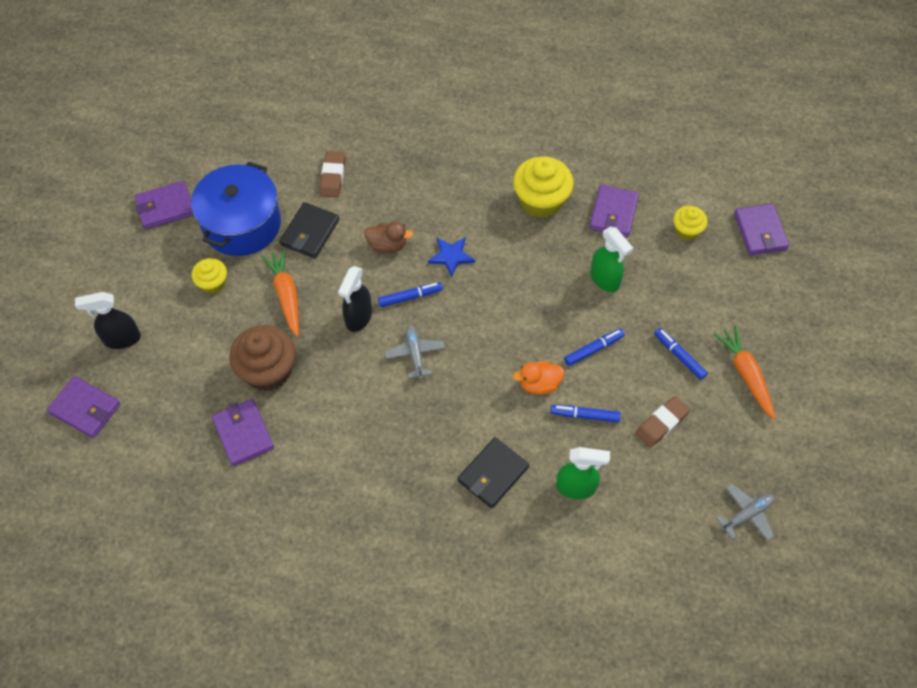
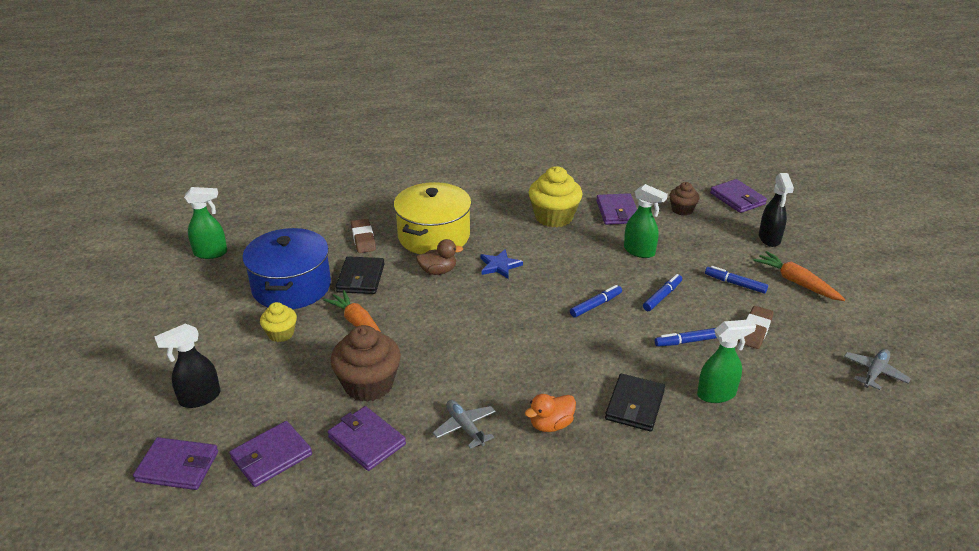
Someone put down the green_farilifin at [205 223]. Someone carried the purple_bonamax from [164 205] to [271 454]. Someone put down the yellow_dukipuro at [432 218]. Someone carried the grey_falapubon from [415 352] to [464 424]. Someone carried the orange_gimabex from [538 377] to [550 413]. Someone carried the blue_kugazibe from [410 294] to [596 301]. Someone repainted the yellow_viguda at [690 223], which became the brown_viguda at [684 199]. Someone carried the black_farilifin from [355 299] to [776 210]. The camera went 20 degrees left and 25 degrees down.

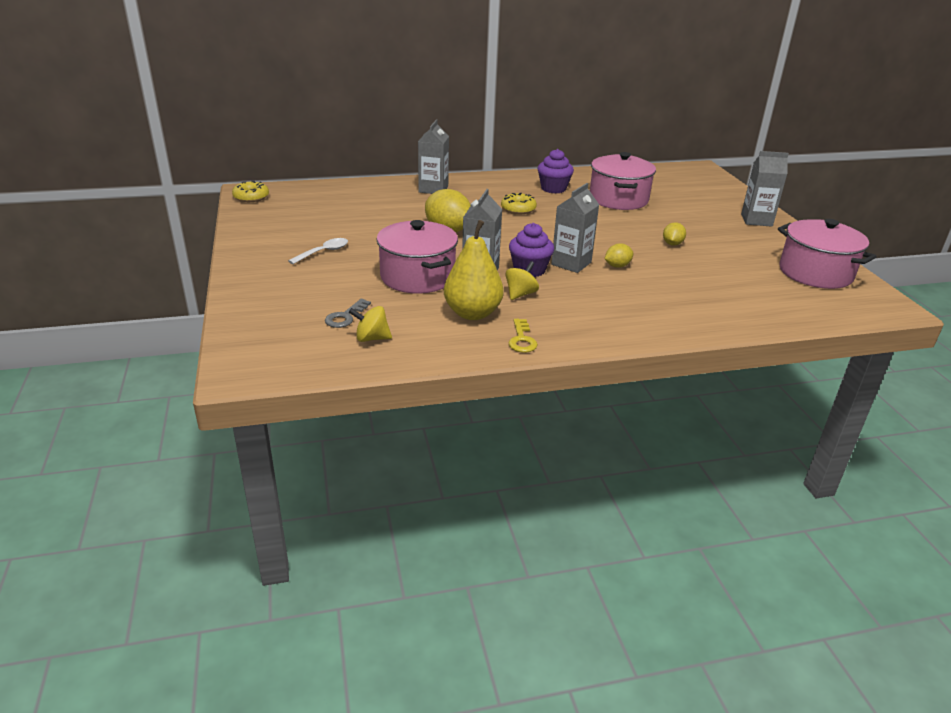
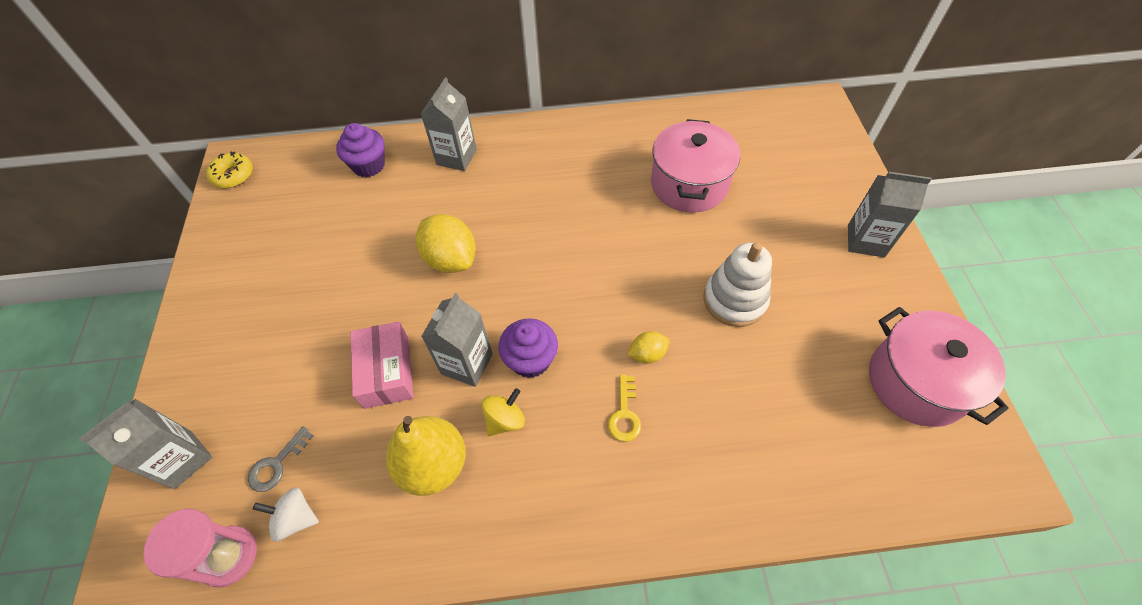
Someone carried the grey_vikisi from [575 228] to [145 444]. Someone put down the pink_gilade at [200 548]. Someone repainted the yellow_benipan at [370 324], which became the white_benipan at [286 514]. Someone carried the purple_viguda from [555 171] to [360 150]. Someone swapped the pink_dukipuro at [417 257] for the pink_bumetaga at [382 365]. Someone carried the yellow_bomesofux from [523 336] to [624 408]. Someone swapped the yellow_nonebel at [674 234] for the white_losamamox at [737 284]. Someone took away the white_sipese at [318 251]. Someone took away the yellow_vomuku at [519 203]. The camera went 10 degrees right and 25 degrees up.

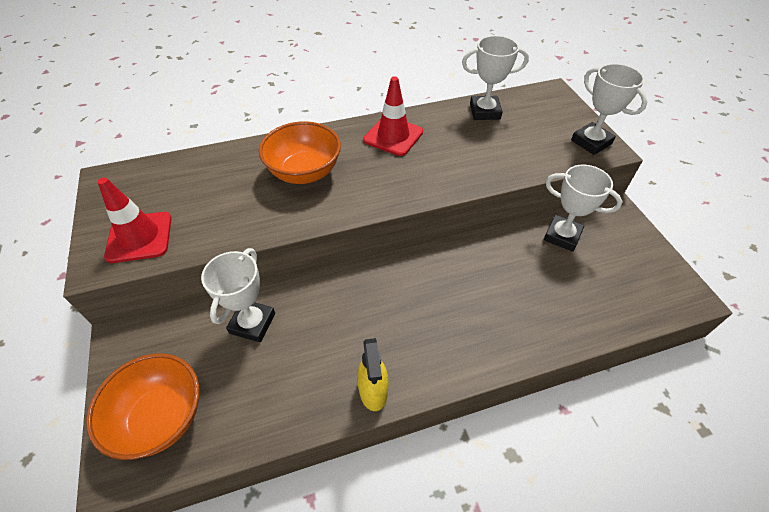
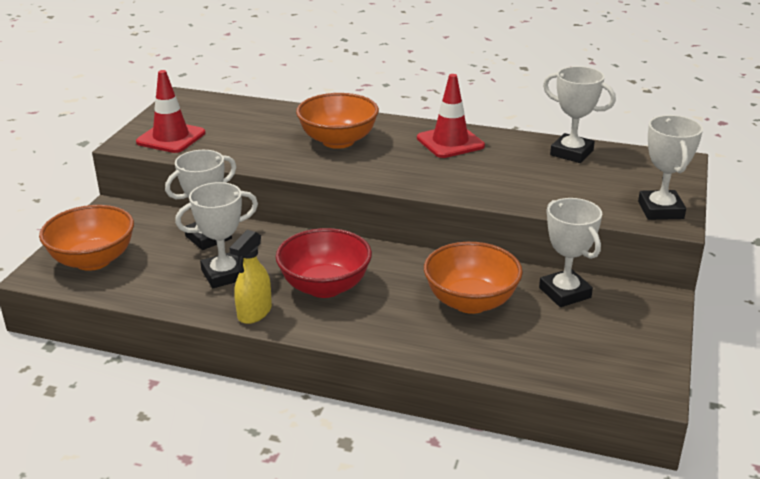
Someone put down the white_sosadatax at [216 235]. Someone put down the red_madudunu at [324 263]. Someone put down the orange_madudunu at [473 278]. The camera went 35 degrees right and 20 degrees down.

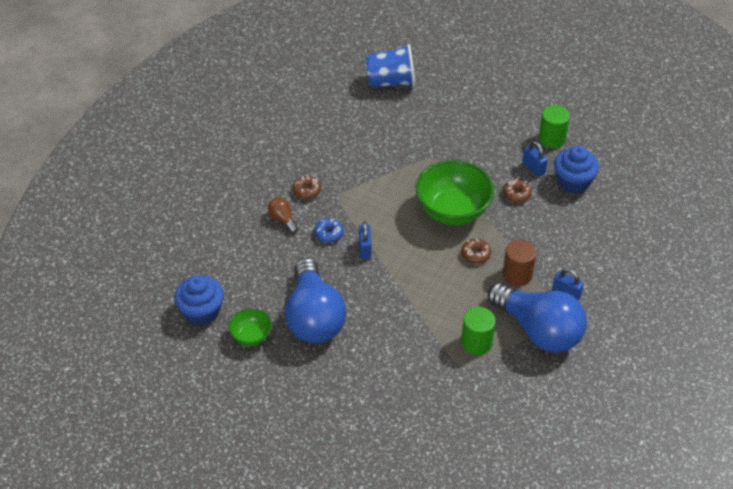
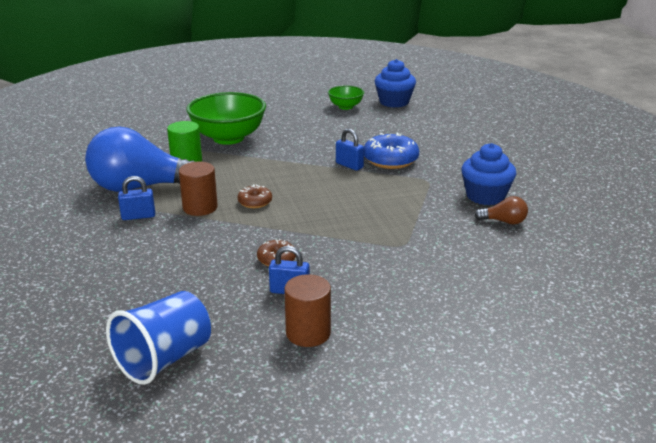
Someone carried the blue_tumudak from [390 66] to [158 338]. Someone carried the green_madudunu from [454 192] to [226 118]. Someone repainted the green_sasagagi at [554 126], which became the brown_sasagagi at [307 310]. Someone scaled the blue_vomuku at [329 230] by 1.79. Someone carried the blue_viguda from [576 170] to [488 174]. Someone carried the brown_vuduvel from [283 215] to [501 210]. Someone took away the blue_vuduvel at [315 300]. Someone took away the brown_vomuku at [307 187]. The camera went 135 degrees right and 20 degrees down.

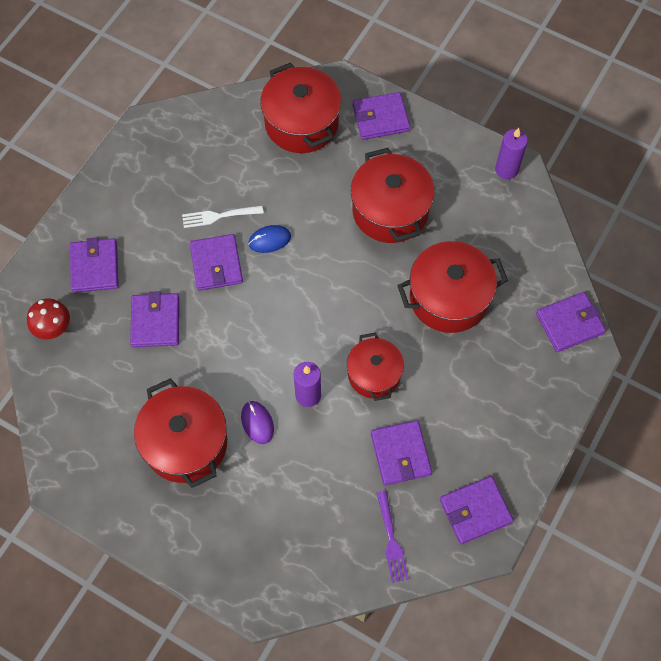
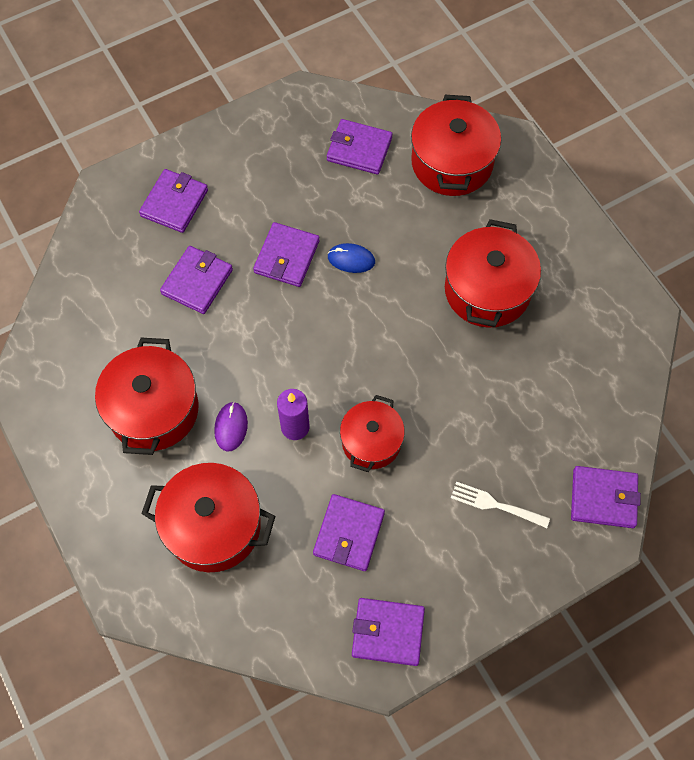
Someone carried the red_dukipuro from [452 287] to [208 517]. Someone carried the purple_bonamax from [381 116] to [359 146]. Someone carried the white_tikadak from [223 217] to [500 505]. Someone took away the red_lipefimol at [48 318]. Someone took away the purple_tikadak at [393 537]. Someone took away the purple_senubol at [511 153]. The camera went 30 degrees right and 0 degrees up.

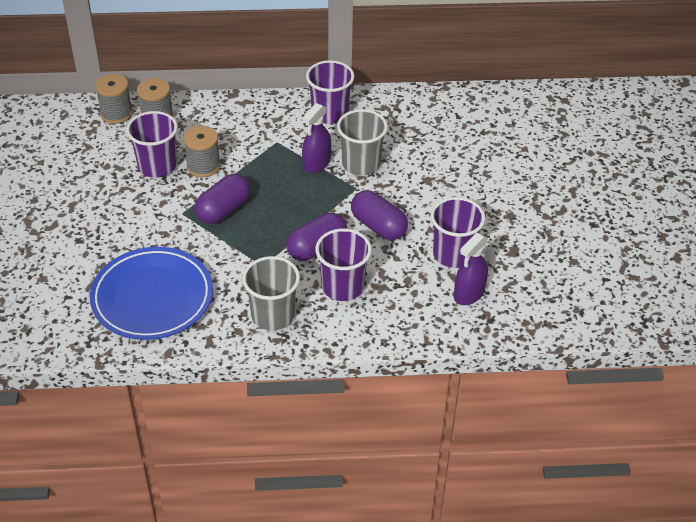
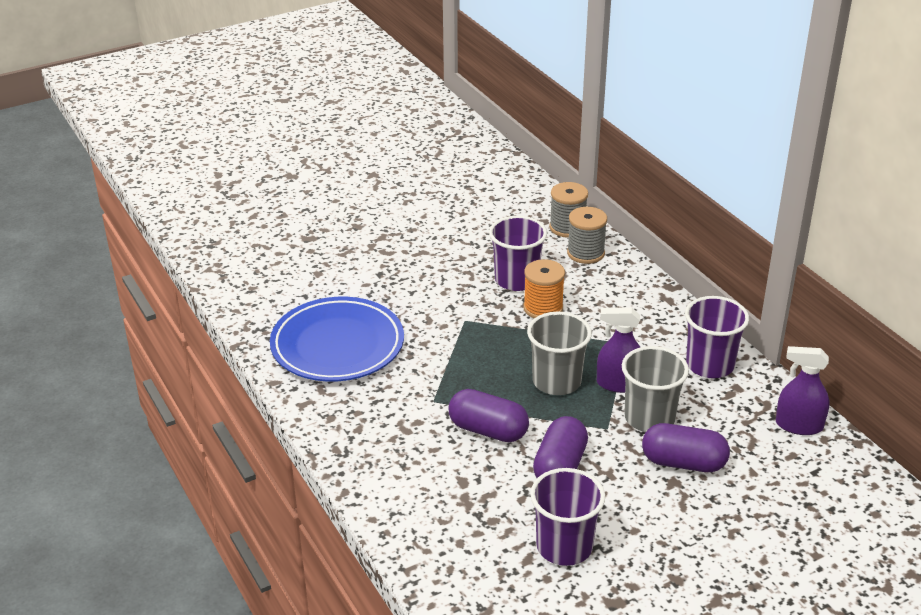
Someone repainted the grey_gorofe at [202 151], which became the orange_gorofe at [544 288]. Someone carried the grey_tumudak from [271 293] to [559 353]. Someone carried the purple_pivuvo from [222 199] to [686 447]. Someone carried the purple_farilifin from [471 269] to [803 390]. Someone took away the purple_tumudak at [343 265]. The camera went 65 degrees right and 10 degrees down.

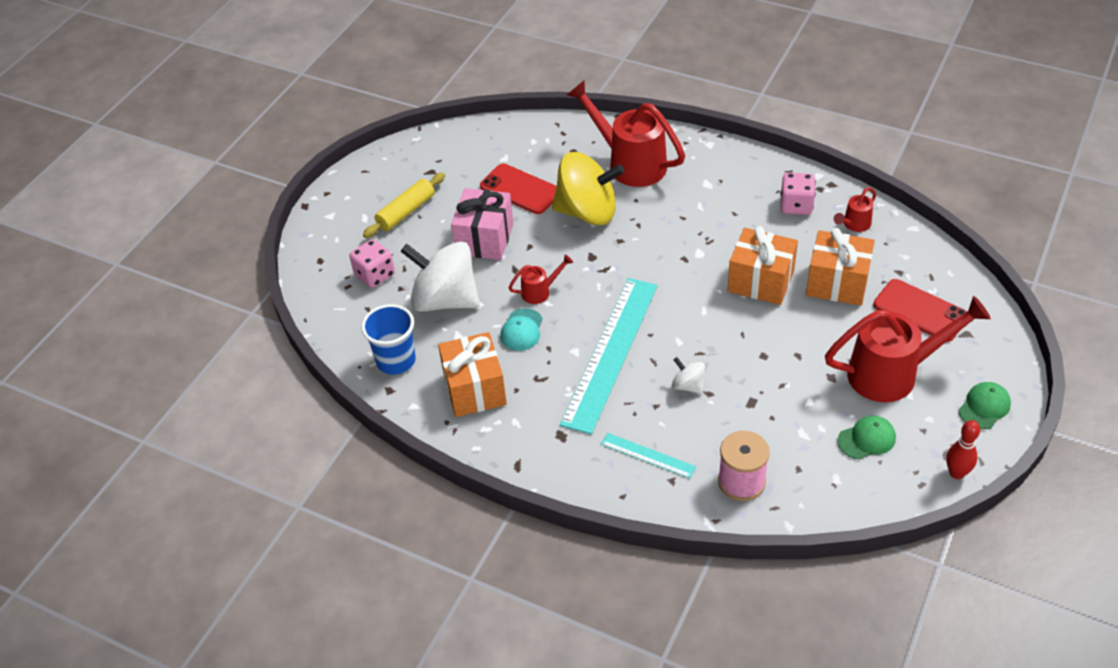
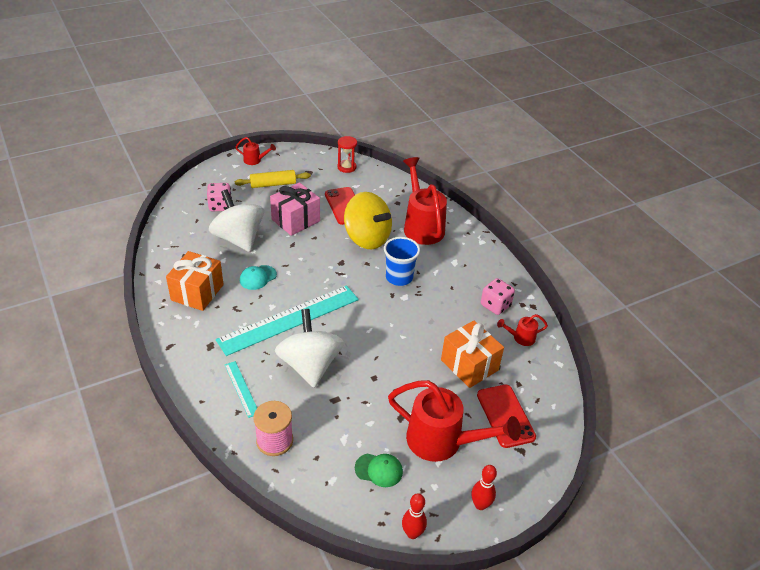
Someone carried the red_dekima from [541 279] to [256 151]. Someone scaled the white_benipan at [688 375] by 2.28. Someone put down the red_gilade at [347 154]. Someone carried the blue_tumudak from [388 339] to [402 261]. Someone swapped the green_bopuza at [985 405] for the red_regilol at [484 487]. Someone took away the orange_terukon at [762 265]. The camera went 30 degrees right and 5 degrees down.

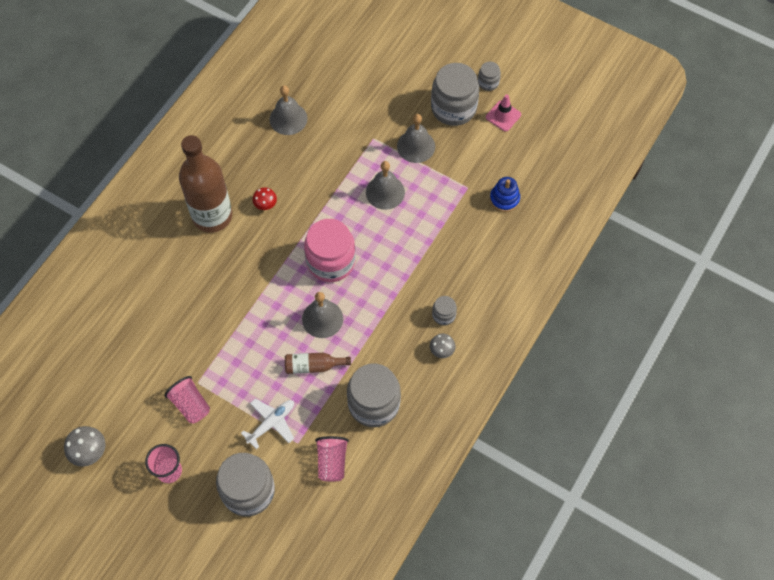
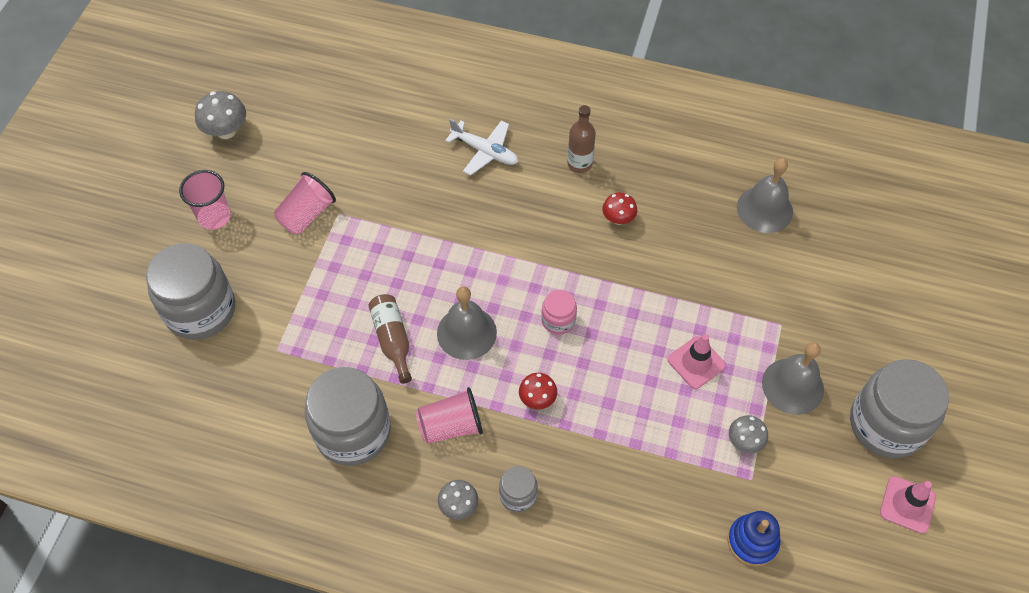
Someone carried the pink_tumudak from [332 458] to [449 415]. Someone carried the white_falapubon from [267 424] to [481 147]. Someone put down the red_lipefimol at [538 391]. Someone scaled the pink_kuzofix at [330 250] by 0.47. Someone scaled the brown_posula at [205 184] by 0.45. Someone swapped the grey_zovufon at [385 185] for the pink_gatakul at [697 361]. Someone put down the grey_lipefimol at [748 434]. Someone took away the grey_kuzofix at [489 76]. The camera went 75 degrees right and 5 degrees down.

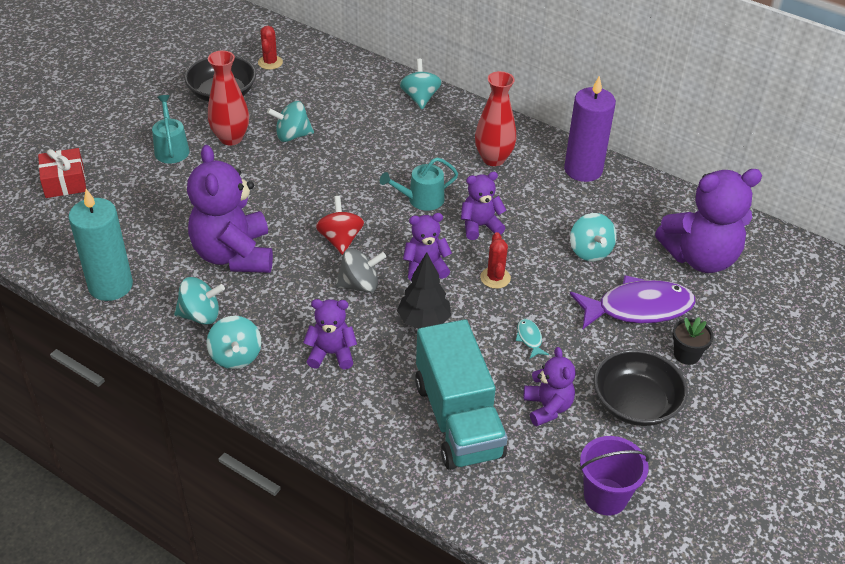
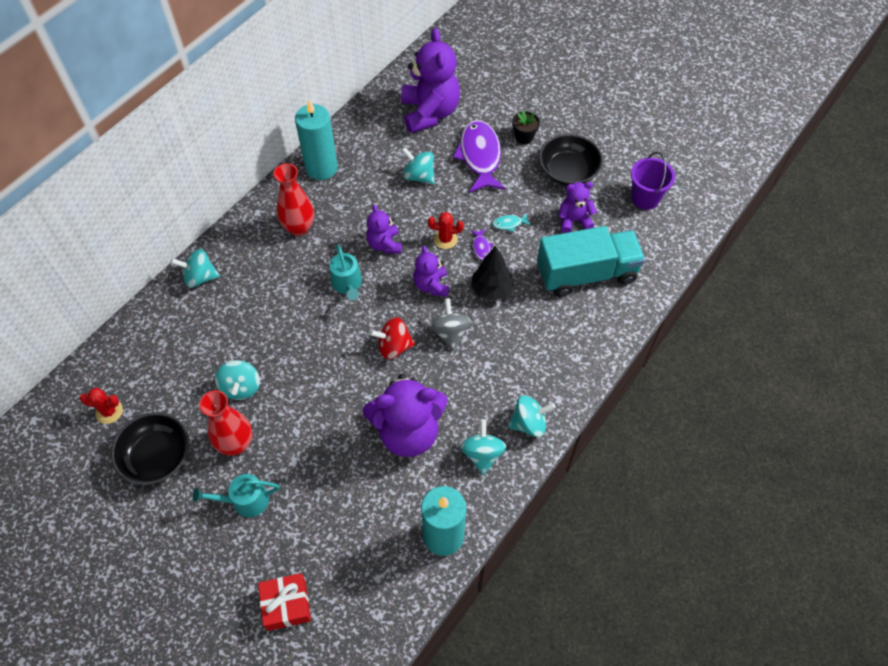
Someone repainted the purple_senubol at [590 129], which became the turquoise_senubol at [316 140]. Someone rotated the turquoise_benipan at [593 237] by 135 degrees counterclockwise. Someone put down the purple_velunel at [482 244]. Someone took away the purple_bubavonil at [330 334]. The camera went 85 degrees left and 15 degrees up.

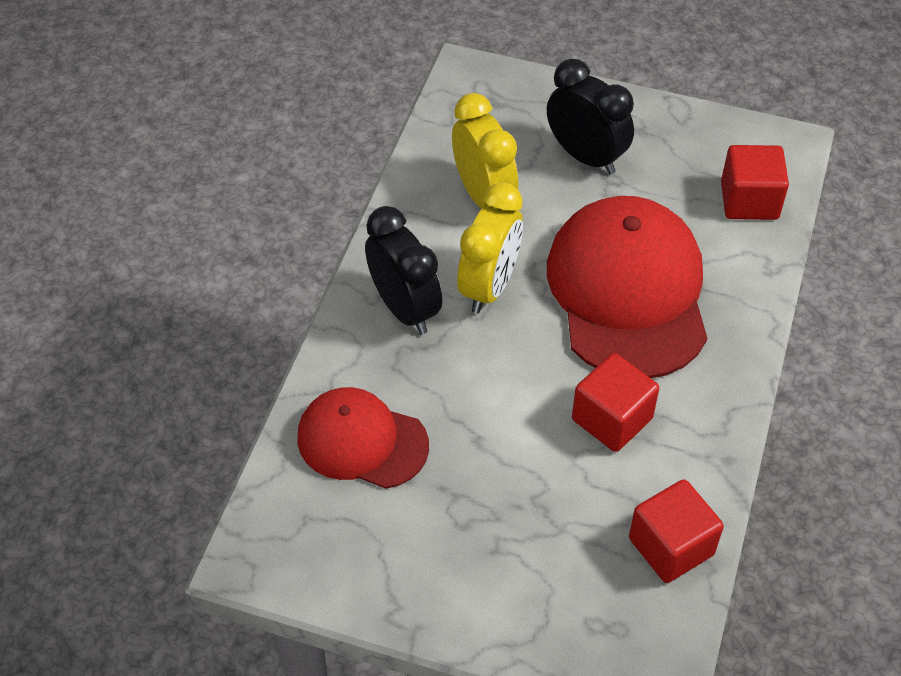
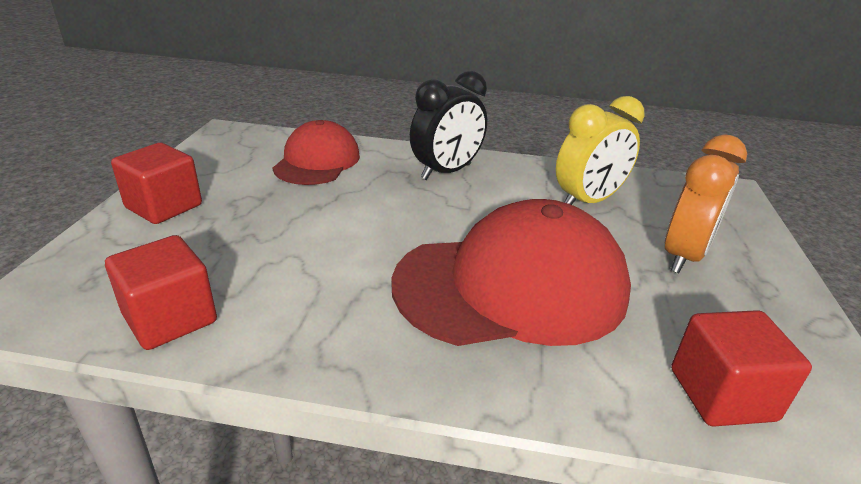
Someone carried the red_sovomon from [615 402] to [156 183]. Someone repainted the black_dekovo at [590 116], which became the orange_dekovo at [706 203]. Someone took away the yellow_dekovo at [490 248]. The camera went 80 degrees right and 20 degrees down.

